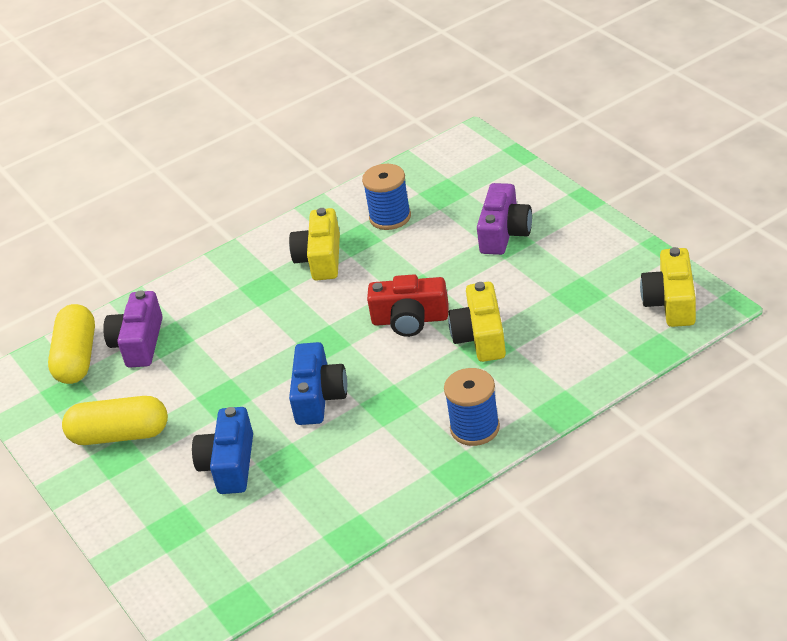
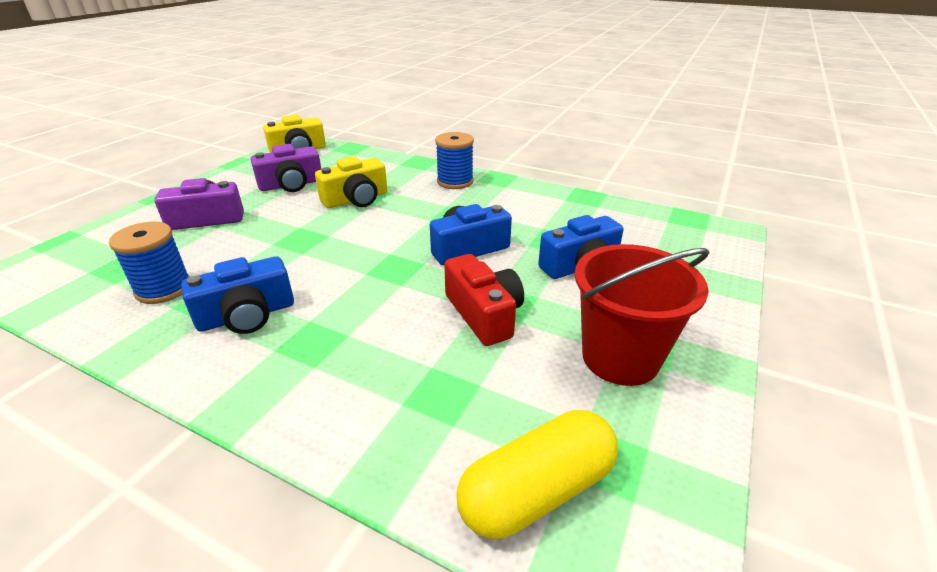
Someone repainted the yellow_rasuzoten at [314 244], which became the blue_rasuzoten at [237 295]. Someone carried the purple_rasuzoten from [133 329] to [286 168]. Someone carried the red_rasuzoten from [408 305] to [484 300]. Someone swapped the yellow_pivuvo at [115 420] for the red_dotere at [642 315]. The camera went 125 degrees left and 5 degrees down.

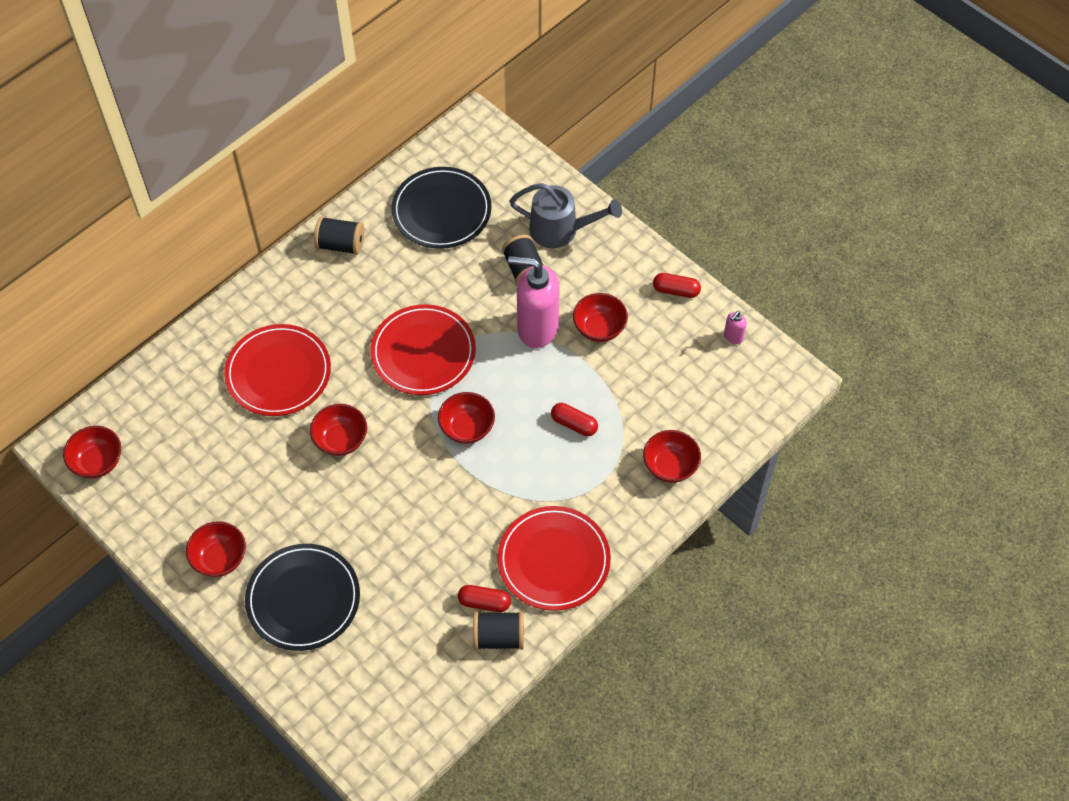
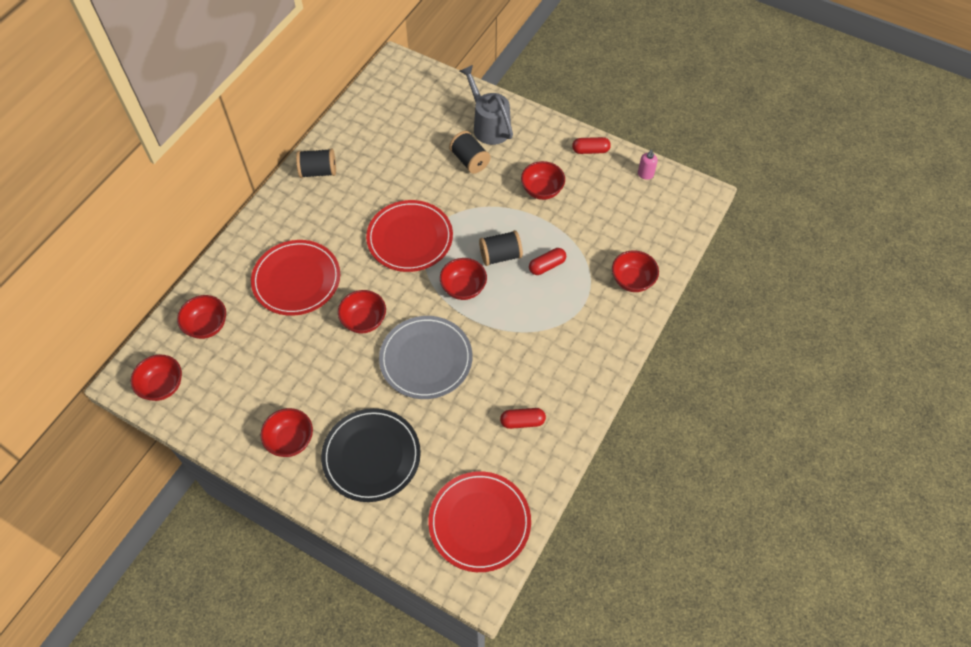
Someone put down the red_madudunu at [201 317]. Someone put down the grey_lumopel at [425 357]. Someone carried the red_lumopel from [554 558] to [479 521]. Someone rotated the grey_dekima at [565 215] by 120 degrees counterclockwise. Someone carried the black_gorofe from [498 630] to [501 248]. Someone rotated the red_pivuvo at [574 419] by 45 degrees counterclockwise. Someone took away the black_lumopel at [441 208]. Someone took away the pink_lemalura at [534 302]. The camera went 15 degrees left and 0 degrees up.

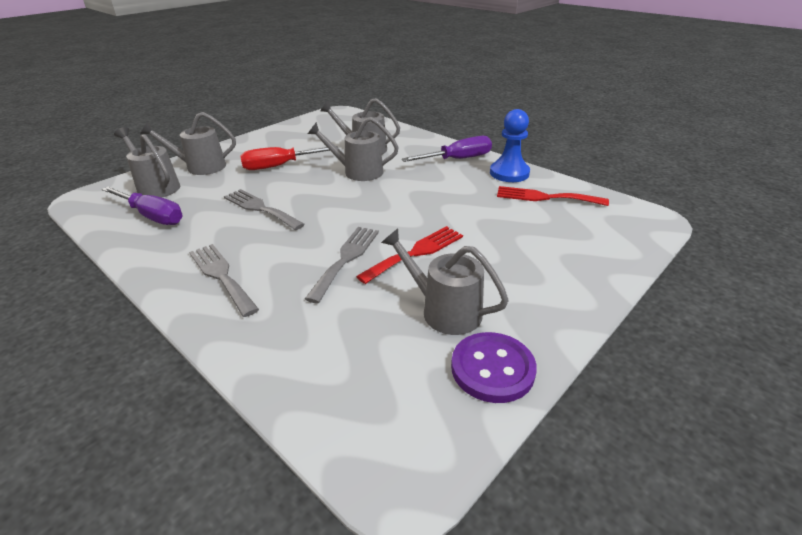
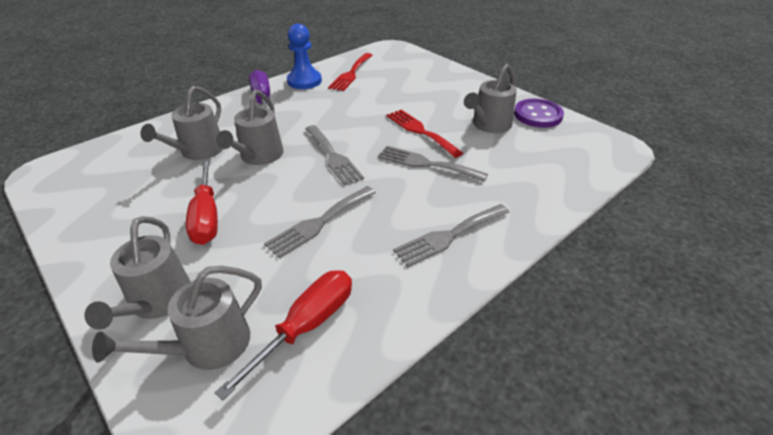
Someone repainted the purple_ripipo at [142 206], which became the red_ripipo at [283 335]. Someone put down the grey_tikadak at [334 155]. The camera went 85 degrees left and 5 degrees up.

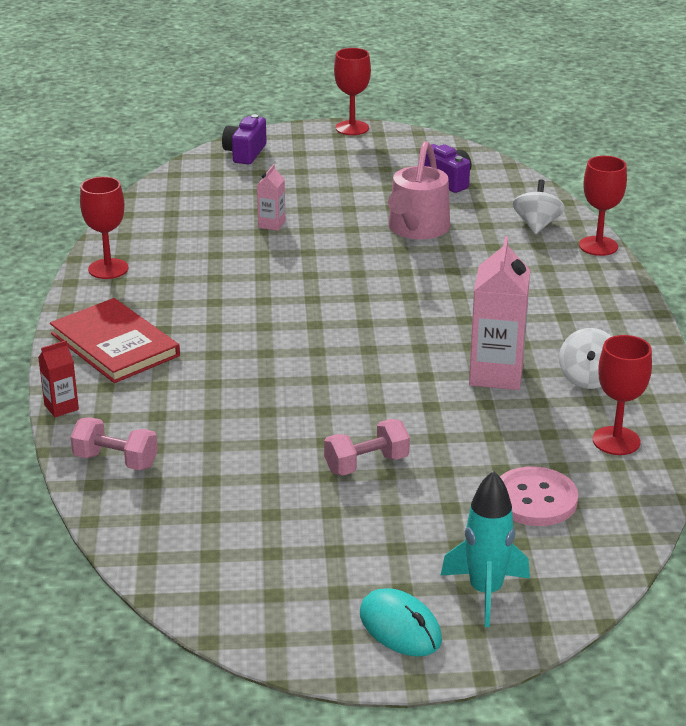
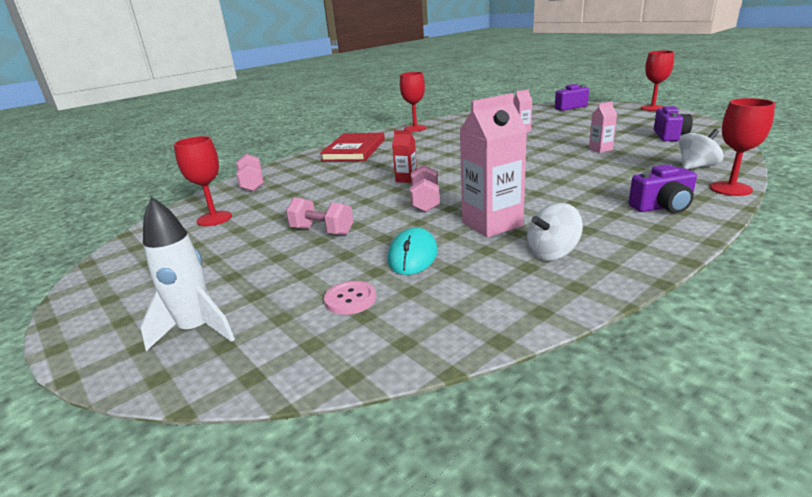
Someone repainted the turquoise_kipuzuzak at [485 549], which became the white_kipuzuzak at [187 274]. Someone carried the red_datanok from [622 395] to [203 181]. Someone scaled the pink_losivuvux at [539 496] by 0.63. Someone carried the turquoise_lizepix from [401 622] to [413 251]. Someone carried the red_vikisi from [58 378] to [404 156]. Someone put down the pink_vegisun at [425 188]. Someone swapped the pink_dekima at [419 190] for the pink_vikisi at [603 127]. Someone put down the purple_rasuzoten at [663 188]. The camera went 55 degrees right and 5 degrees down.

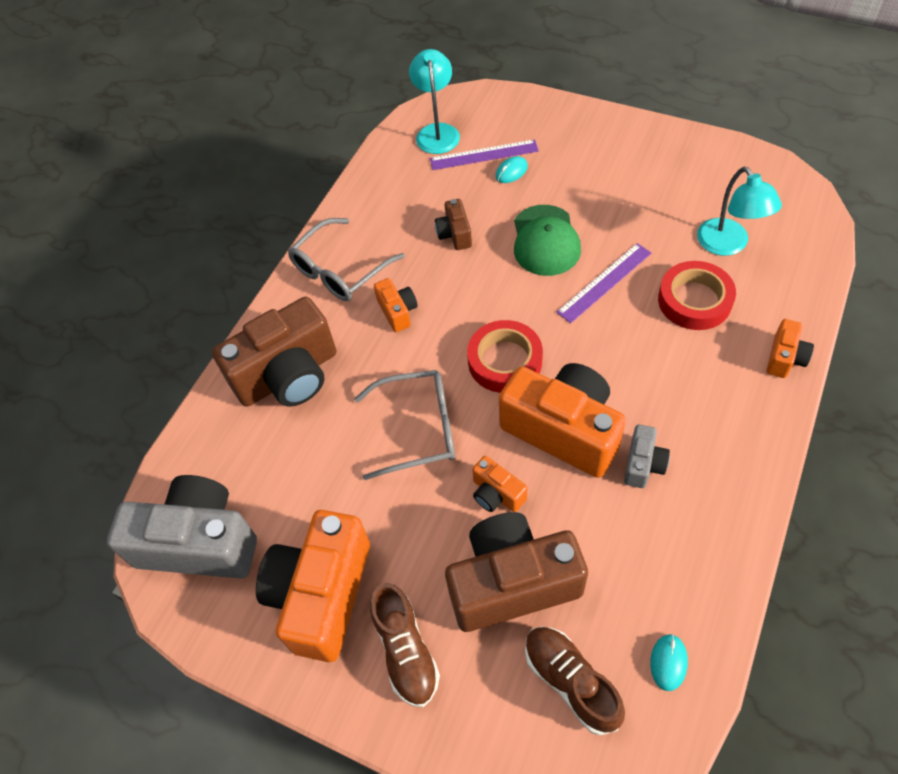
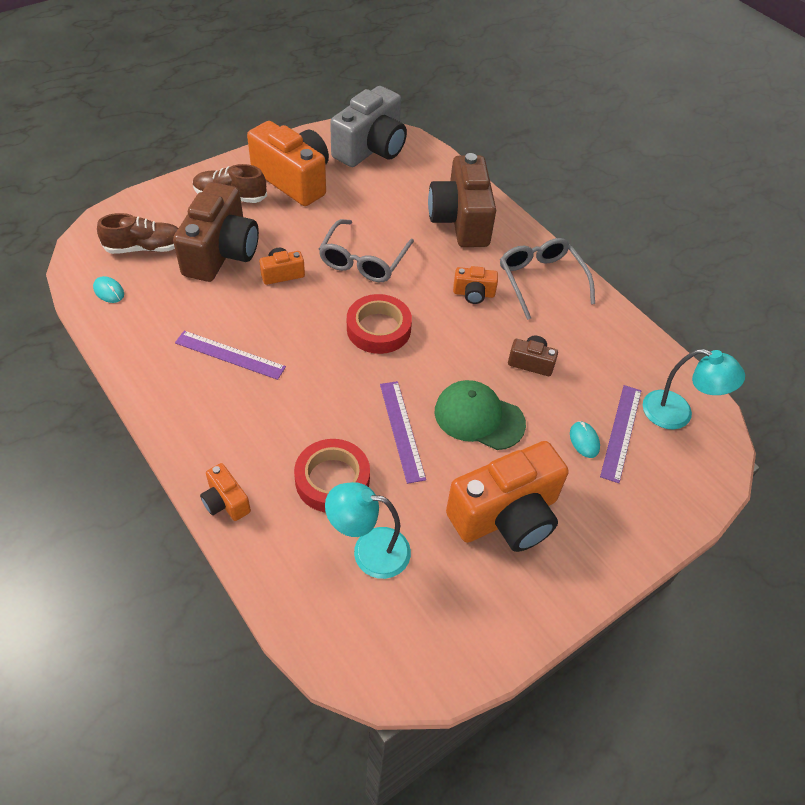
Someone swapped the grey_rasuzoten at [647 456] for the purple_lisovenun at [230 355]. Someone carried the orange_rasuzoten from [562 420] to [507 496]. The camera went 110 degrees right and 5 degrees down.

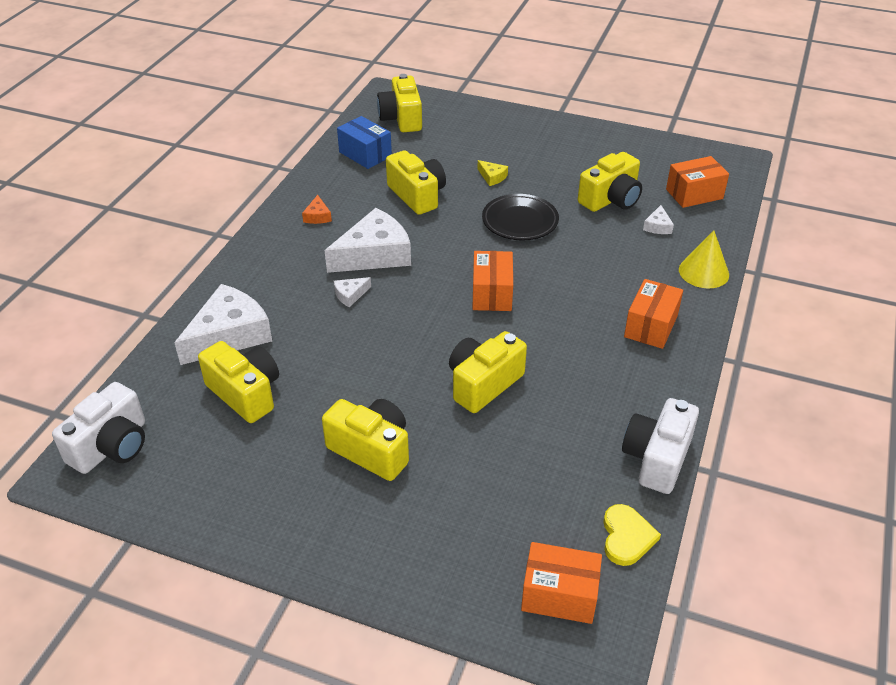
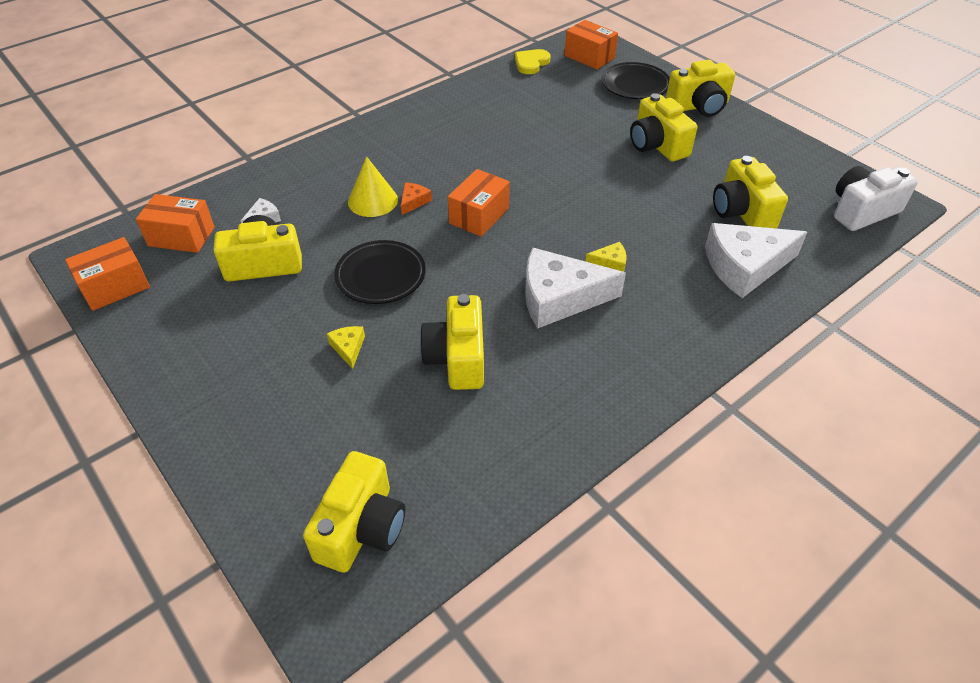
Someone carried the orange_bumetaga from [653 314] to [107 274]. Someone carried the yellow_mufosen from [704 259] to [373 186]. Someone carried the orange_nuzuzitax from [317 209] to [416 198]. Someone repainted the white_nuzuzitax at [352 292], which became the yellow_nuzuzitax at [605 257]. Someone put down the black_lumopel at [635 80]. Someone carried the yellow_rasuzoten from [488 372] to [700 88]. Someone took away the blue_bumetaga at [364 142]. Someone took away the white_rasuzoten at [660 446]. The camera went 150 degrees left and 5 degrees up.

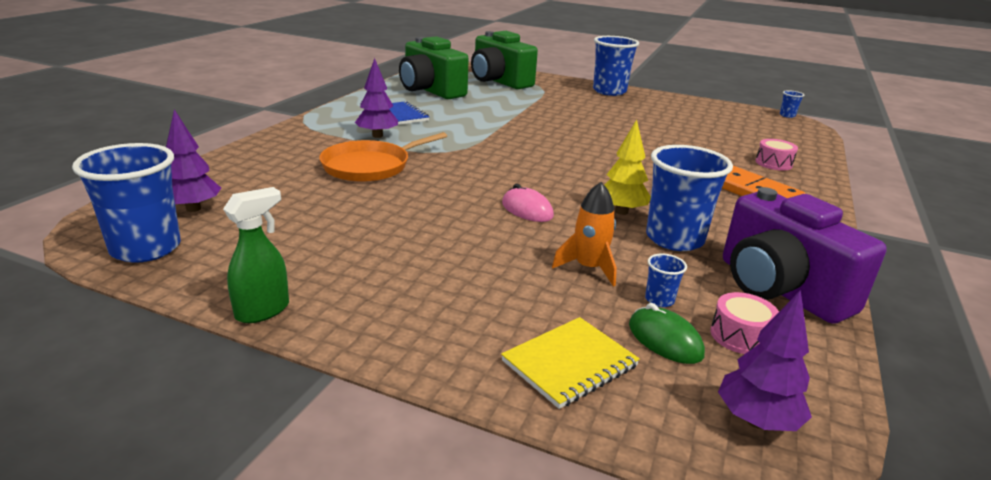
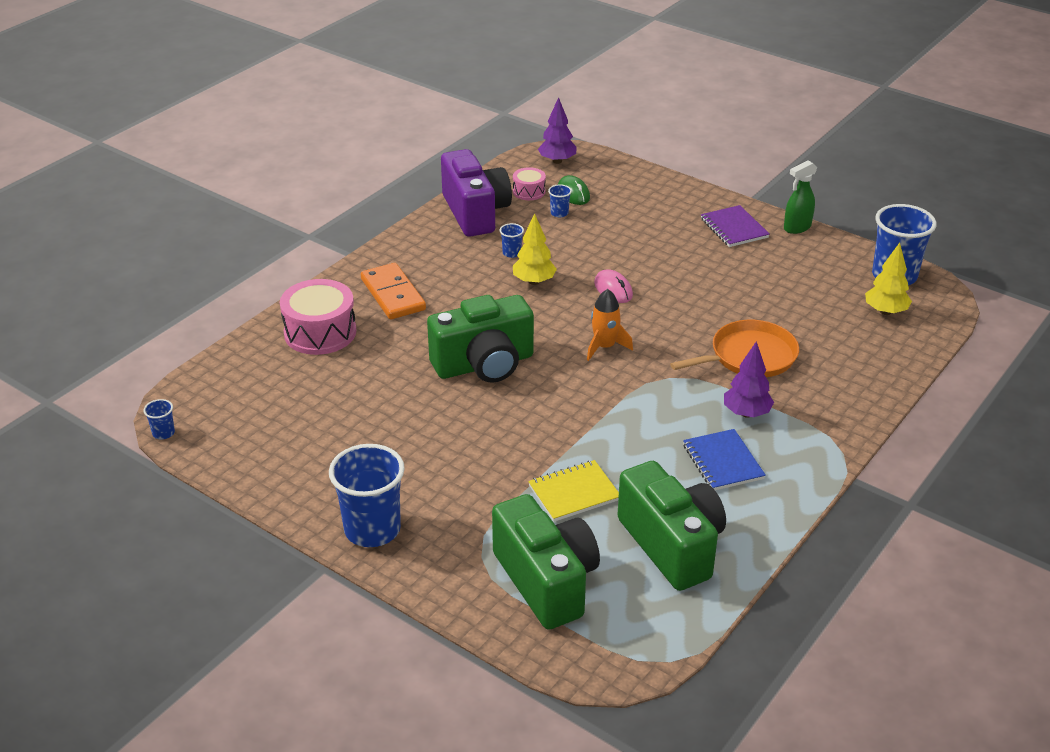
Someone scaled the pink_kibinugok at [776 154] by 1.90. Someone put down the green_rasuzoten at [480 339]. Someone scaled the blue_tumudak at [689 198] by 0.43. Someone carried the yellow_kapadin from [570 363] to [573 491]. Someone carried the orange_kipuzuzak from [584 234] to [610 325]. Someone put down the purple_kapadin at [735 226]. Someone repainted the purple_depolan at [193 161], which became the yellow_depolan at [888 279]. The camera went 165 degrees left and 10 degrees up.

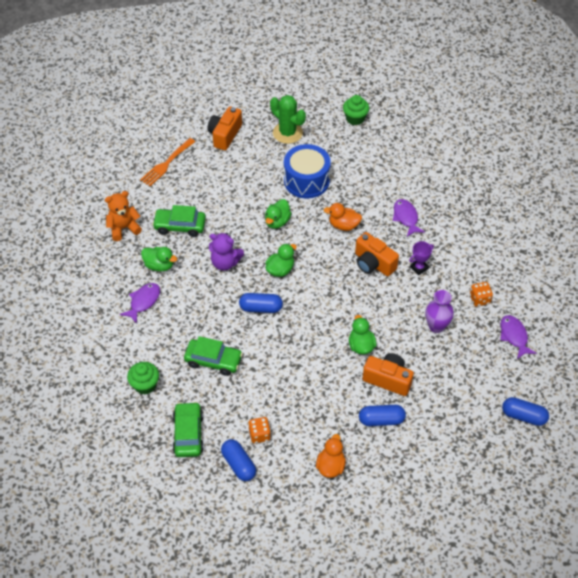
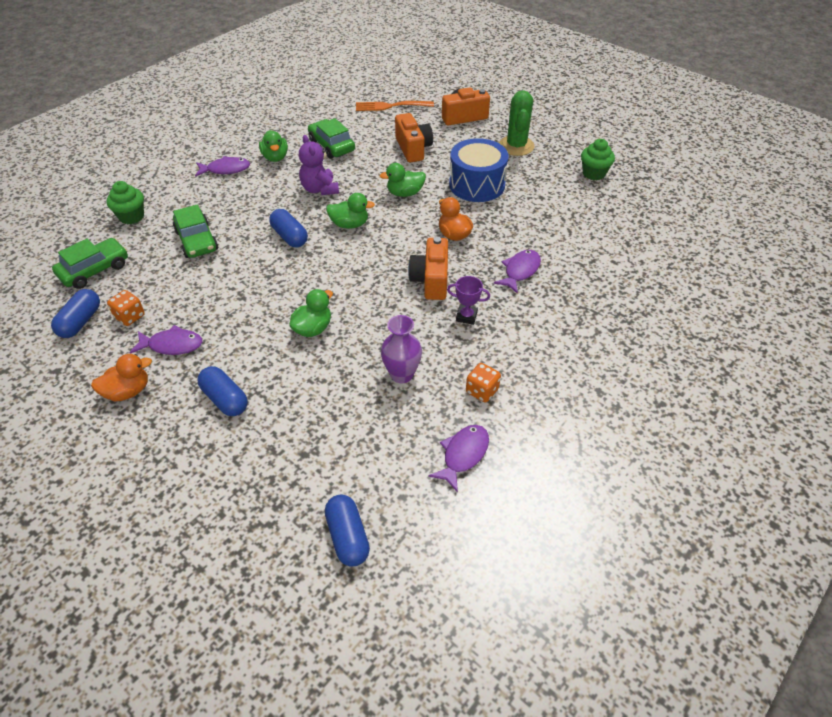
Someone put down the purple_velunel at [166 340]. Someone carried the orange_rasuzoten from [388 374] to [414 138]. Someone took away the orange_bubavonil at [123 216]. The camera went 50 degrees right and 5 degrees down.

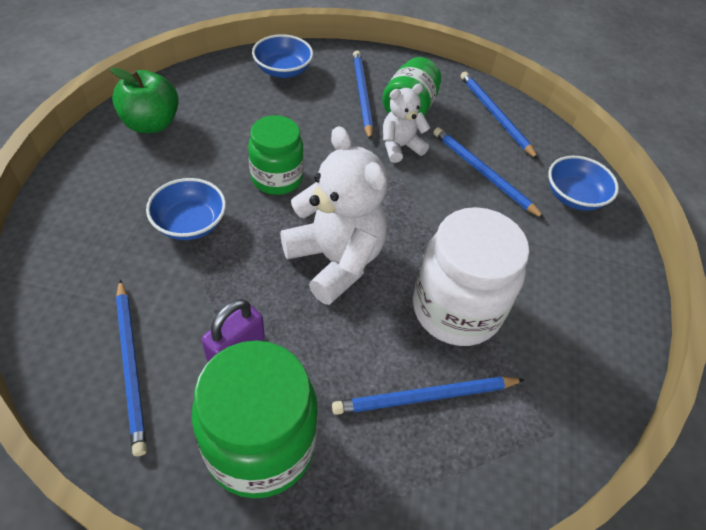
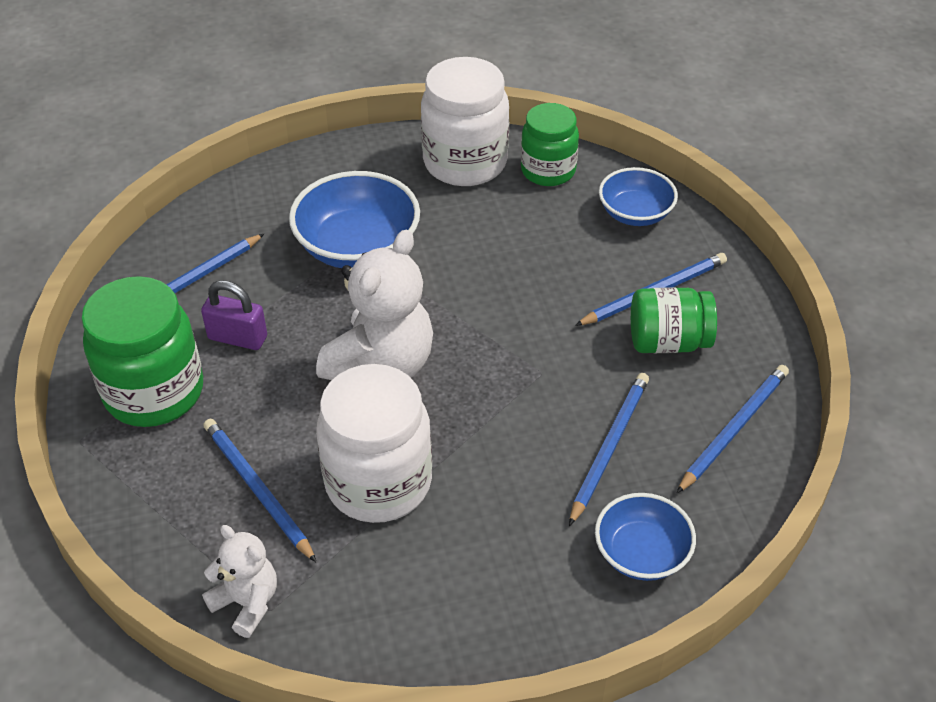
Someone carried the white_bubavonil from [406 123] to [239 581]. Someone scaled the blue_madudunu at [186 209] by 1.60. Someone swapped the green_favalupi at [144 100] for the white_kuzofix at [465 121]. Someone carried the green_kuzofix from [276 155] to [550 144]. The camera went 70 degrees right and 5 degrees down.

